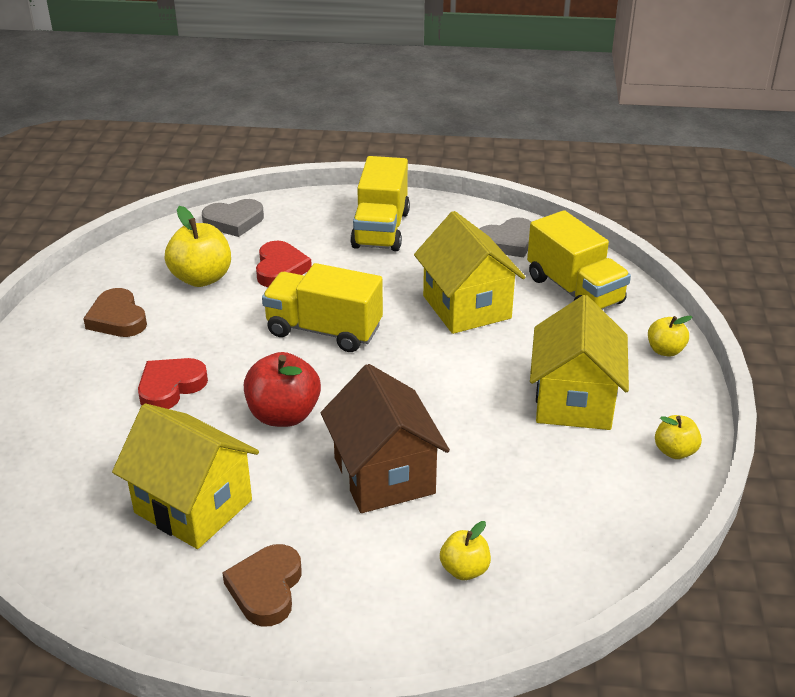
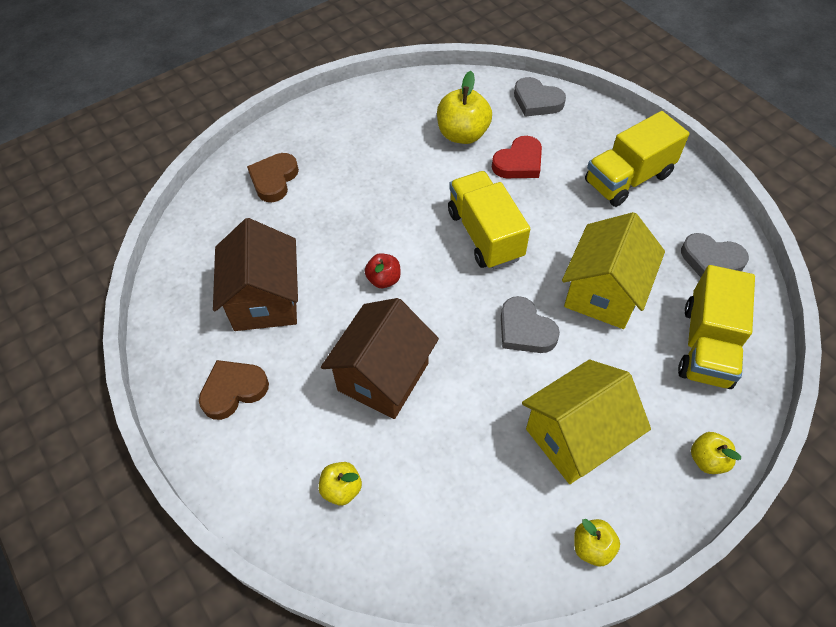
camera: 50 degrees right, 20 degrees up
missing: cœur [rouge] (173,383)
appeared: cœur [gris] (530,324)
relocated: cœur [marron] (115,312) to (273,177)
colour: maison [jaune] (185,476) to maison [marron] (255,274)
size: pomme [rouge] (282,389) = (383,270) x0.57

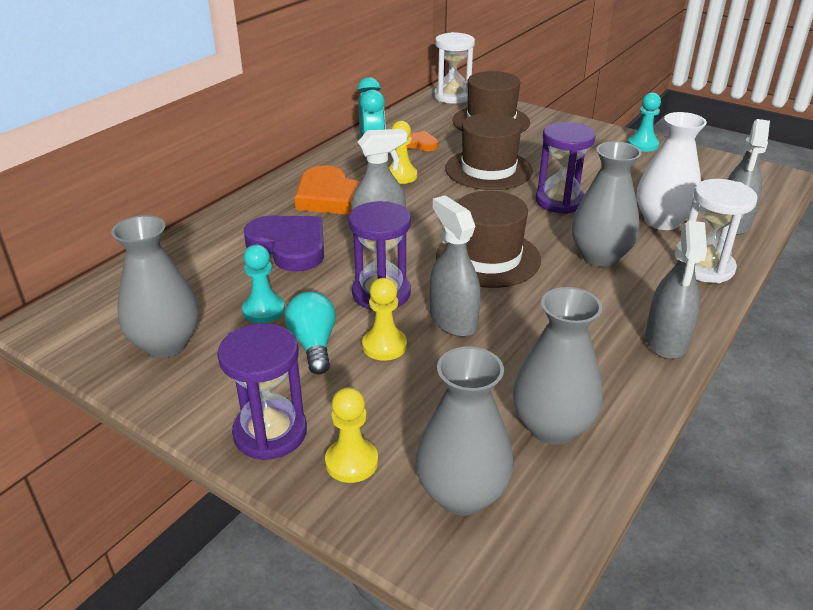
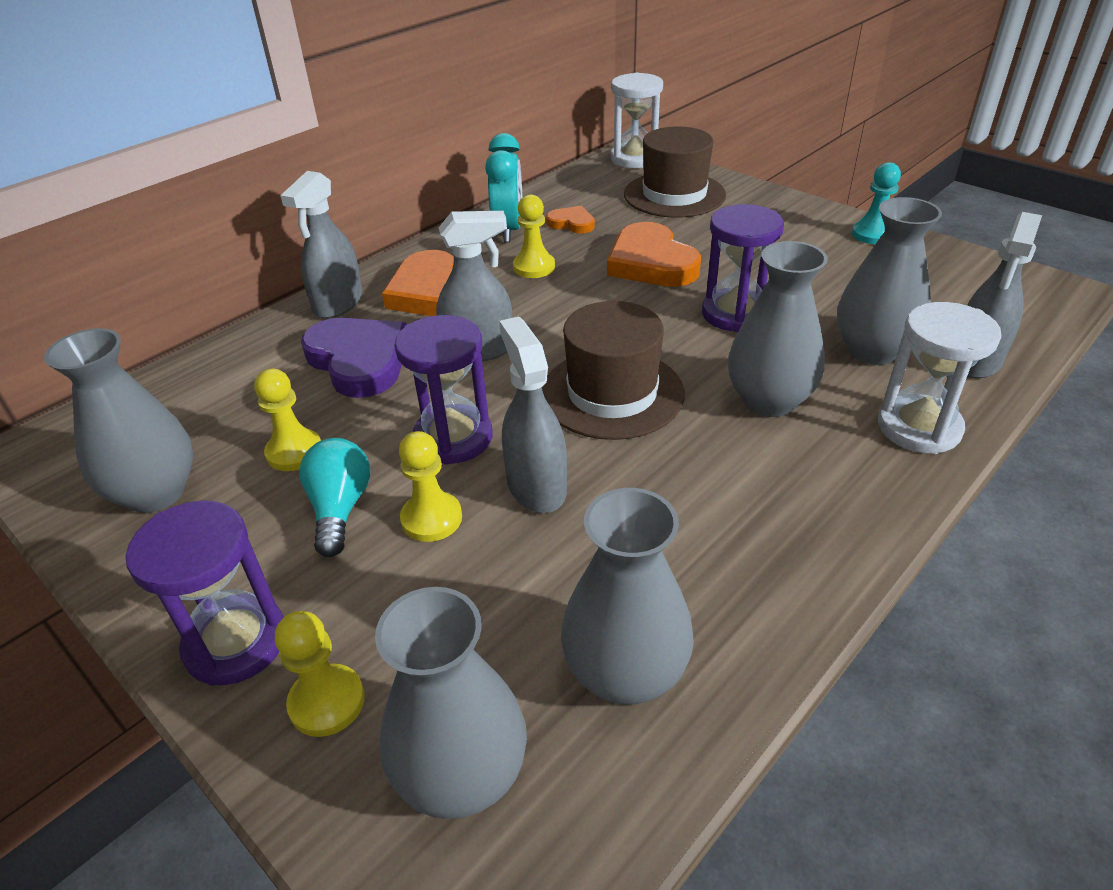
camera: 10 degrees right, 5 degrees up
relocated: vaporisateur [gris] (676,290) to (321,245)
exchanged: chapeau [marron] (489,151) to cœur [orange] (654,254)
colour: pion [turquoise] (263,284) to pion [jaune] (287,420); vase [blanc] (672,171) to vase [gris] (889,281)

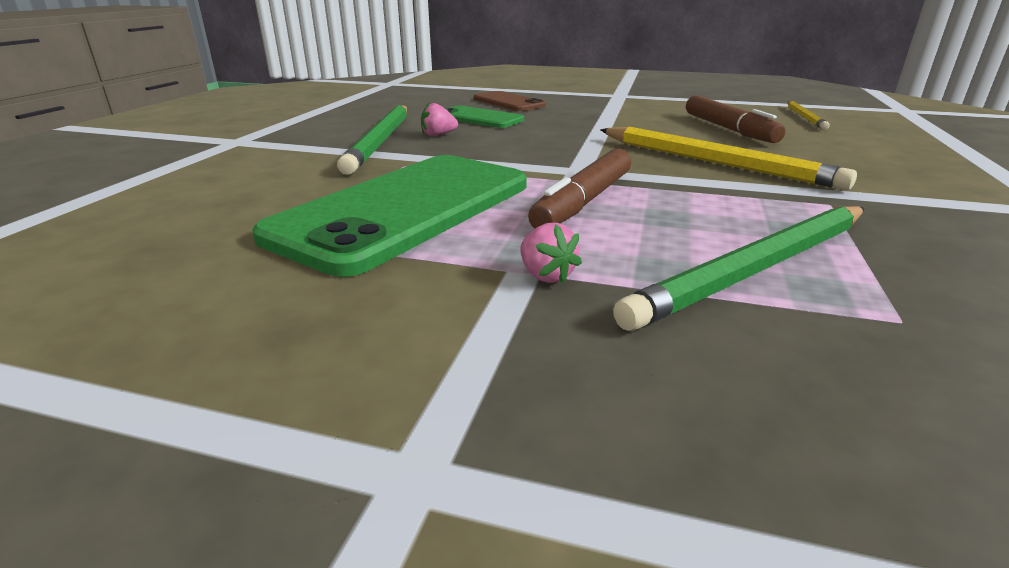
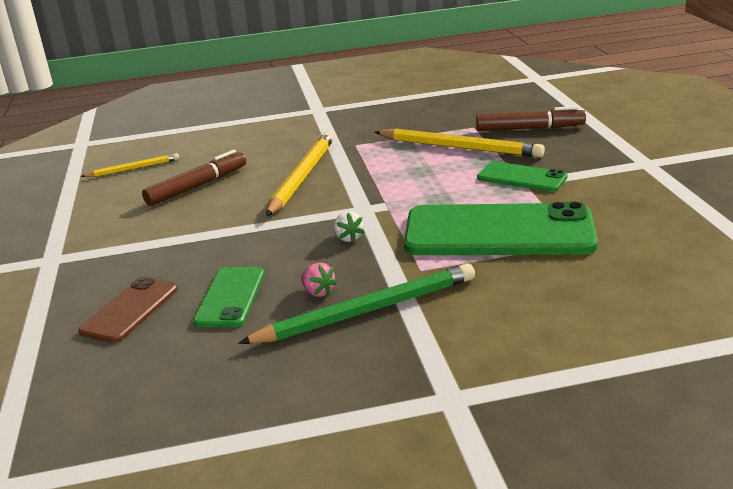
camera: 115 degrees left, 0 degrees up
appeared: fraise [blanc] (349,227)
relocated: feutre [marron] (579,188) to (531,118)
exchanged: fraise [rose] (551,253) to téléphone [vert] (522,176)
colour: crayon [vert] (738,268) to crayon [jaune] (460,143)

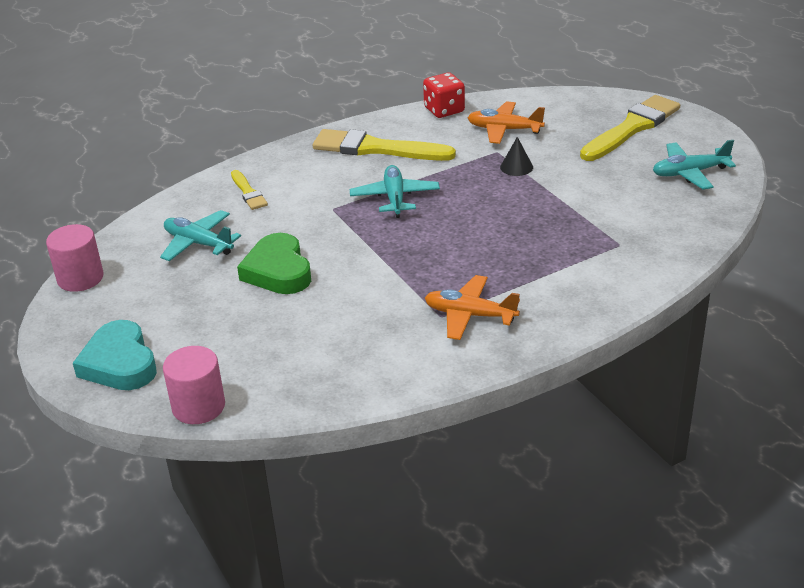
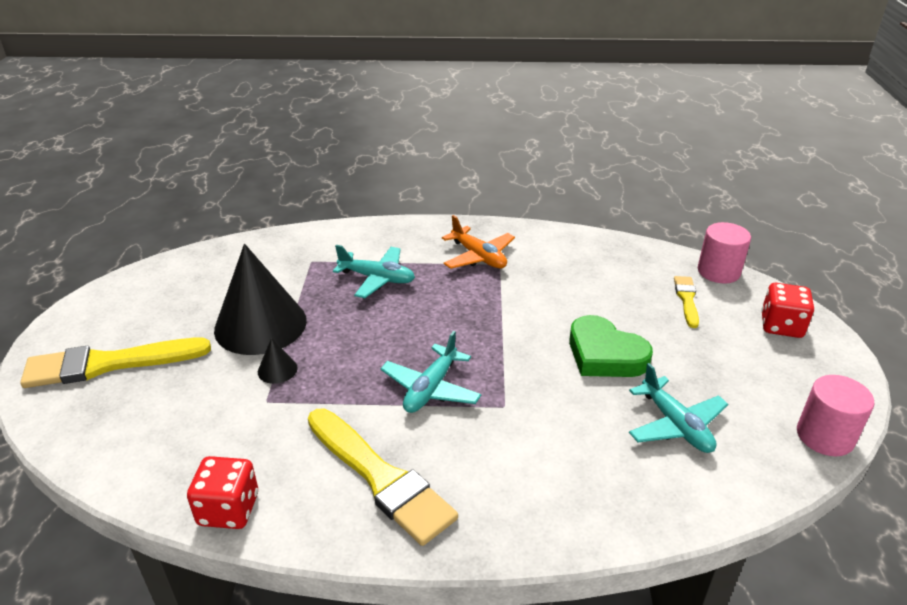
camera: 150 degrees left, 0 degrees up
missing: avion [orange] (506,122)
appeared: cône [noir] (260,299)
relocated: pinceau [jaune] (249,190) to (686,302); avion [turquoise] (694,165) to (374,271)
exchanged: cœur [turquoise] (115,355) to dé [rouge] (787,310)
spun: cœur [vert] (274,263) = (611,346) 120 degrees clockwise

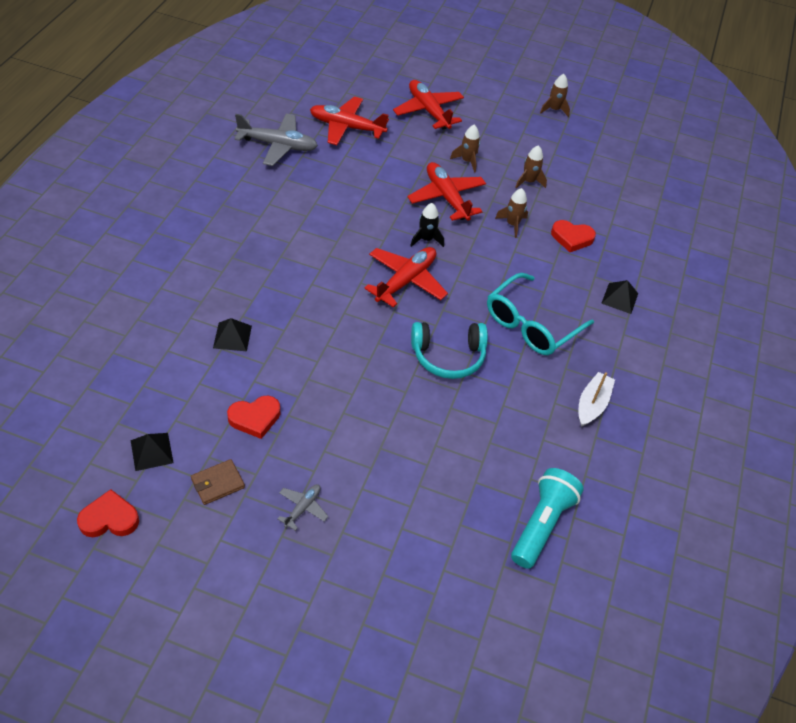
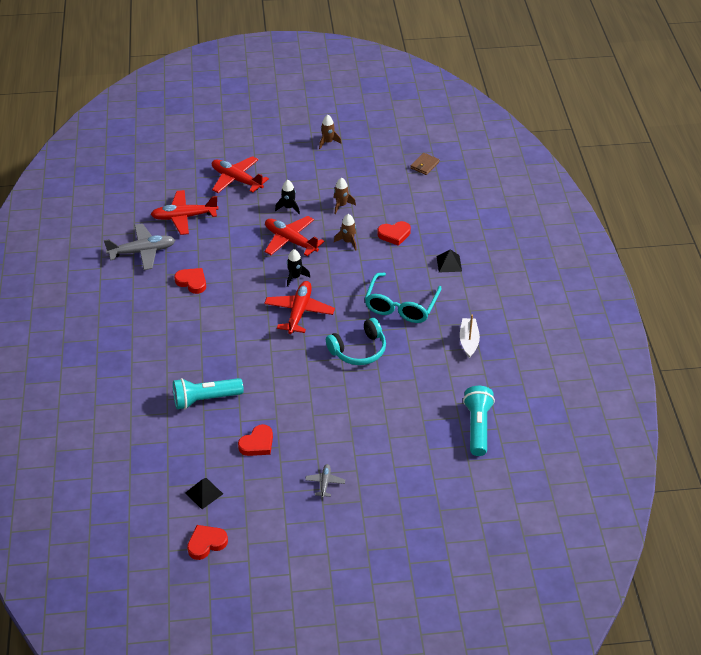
camera: 20 degrees left, 5 degrees down
appeared: cœur [rouge] (190,281)
relocated: portefeuille [marron] (218,482) to (424,164)
exchanged: pyramide [noir] (232,334) to lampe de poche [turquoise] (208,393)
colour: fusée [marron] (465,149) to fusée [noir] (287,197)

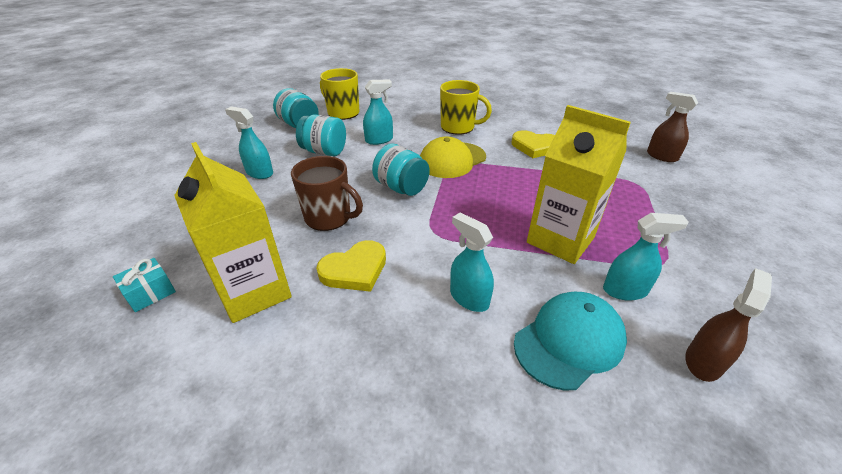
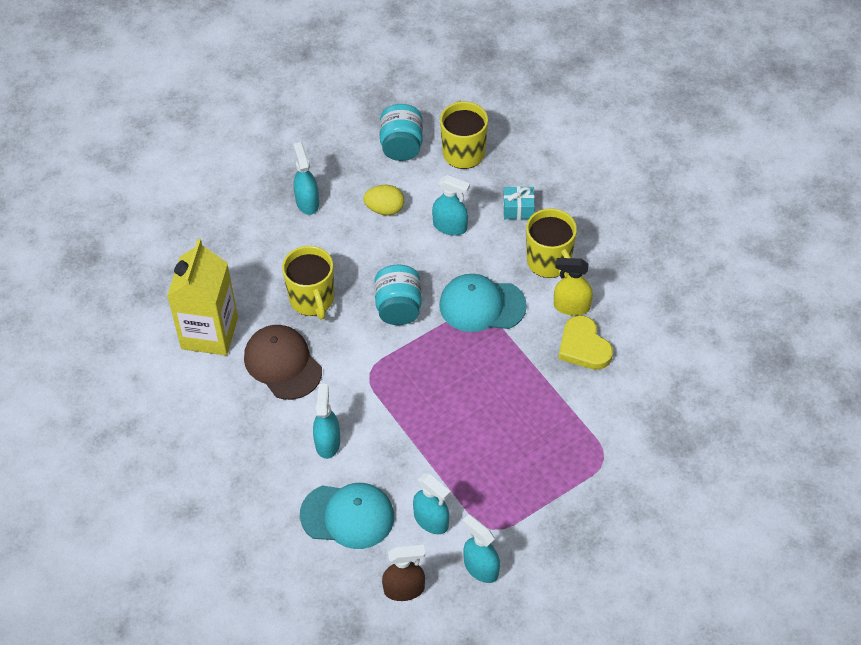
camera: 45 degrees right, 15 degrees up
missing: brique de lait [jaune] (579,184); vaporisateur [marron] (672,127)
appeared: vaporisateur [turquoise] (481,548); vaporisateur [jaune] (573,287)
relocated: cadeau [turquoise] (144,285) to (519,202)
exchanged: bocal [turquoise] (321,135) to œuf [jaune] (383,200); cœur [jaune] (351,266) to casquette [marron] (283,362)
colour: tasse [marron] (327,193) to tasse [jaune] (308,283); casquette [jaune] (453,157) to casquette [turquoise] (483,303)

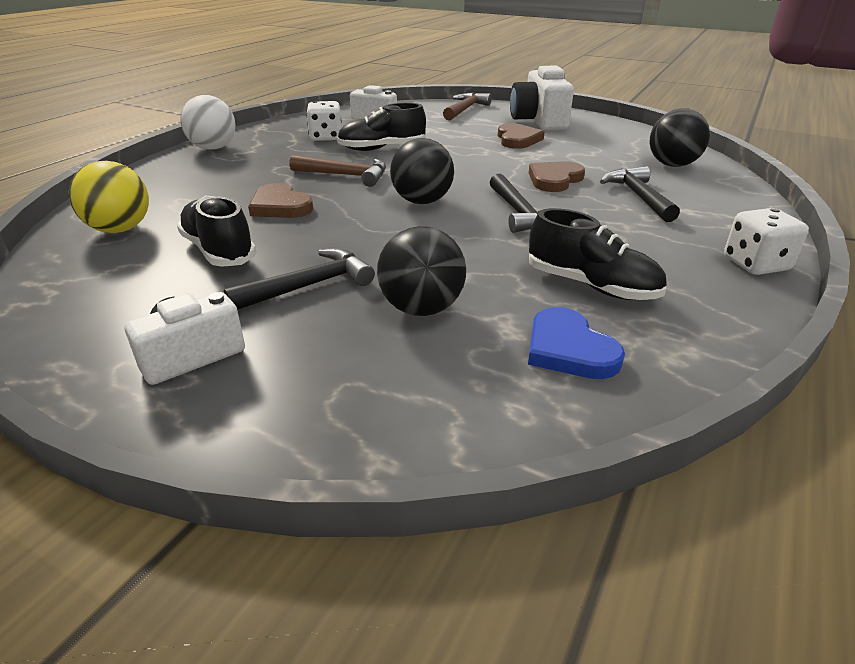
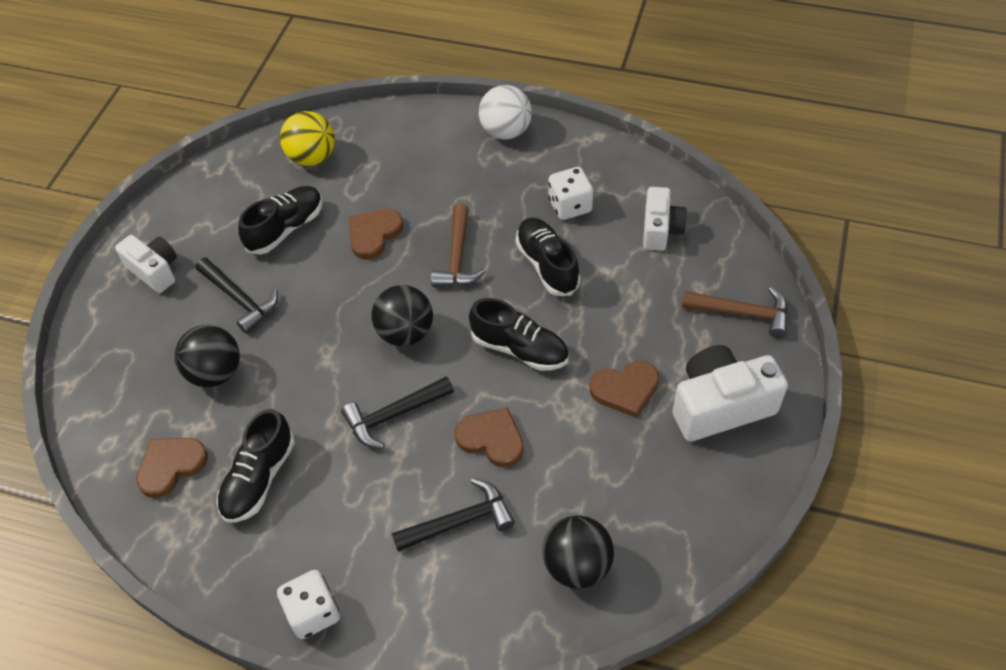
camera: 80 degrees right, 20 degrees up
appeared: chaussure [noir] (519,334)
colour: cœur [bleu] (576,343) to cœur [marron] (172,468)

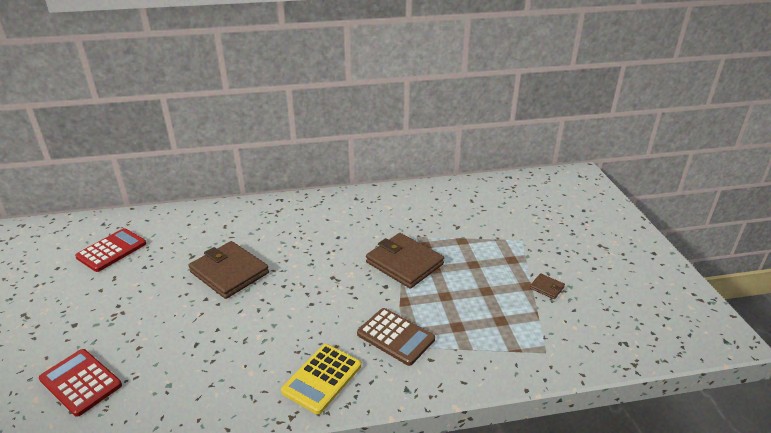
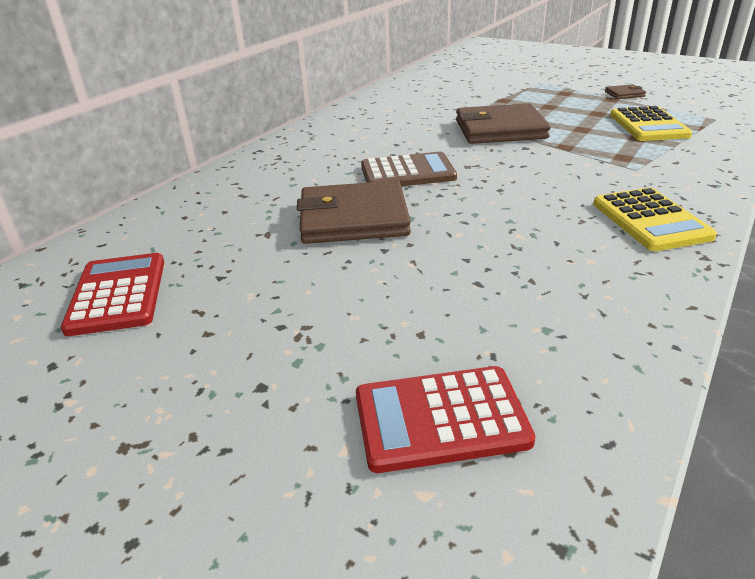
camera: 45 degrees left, 0 degrees up
appeared: calculatrice [jaune] (651,123)
relocated: calculatrice [marron] (396,337) to (409,169)

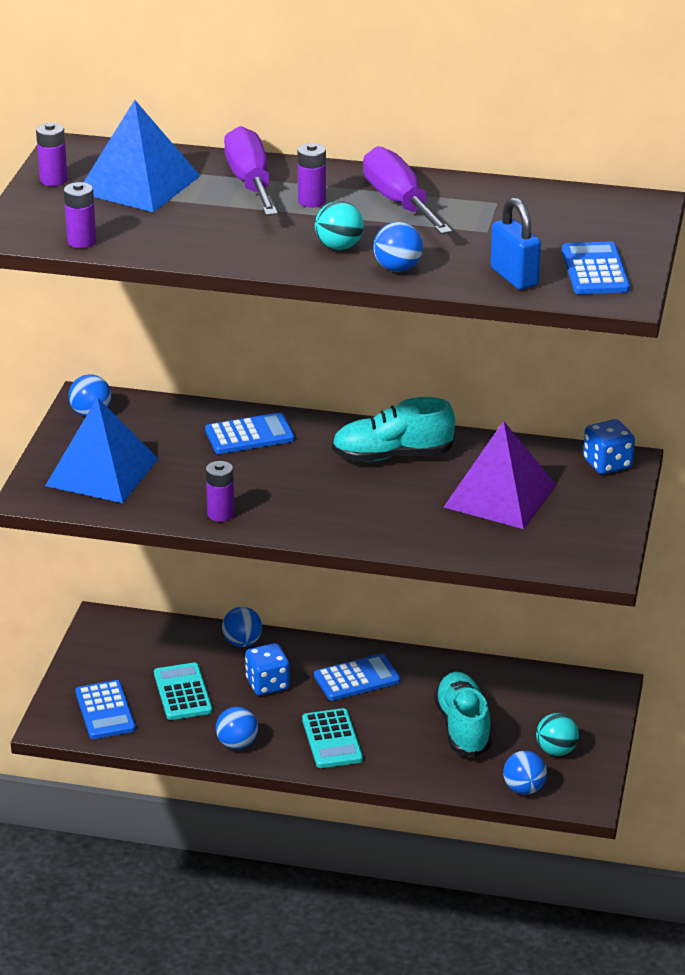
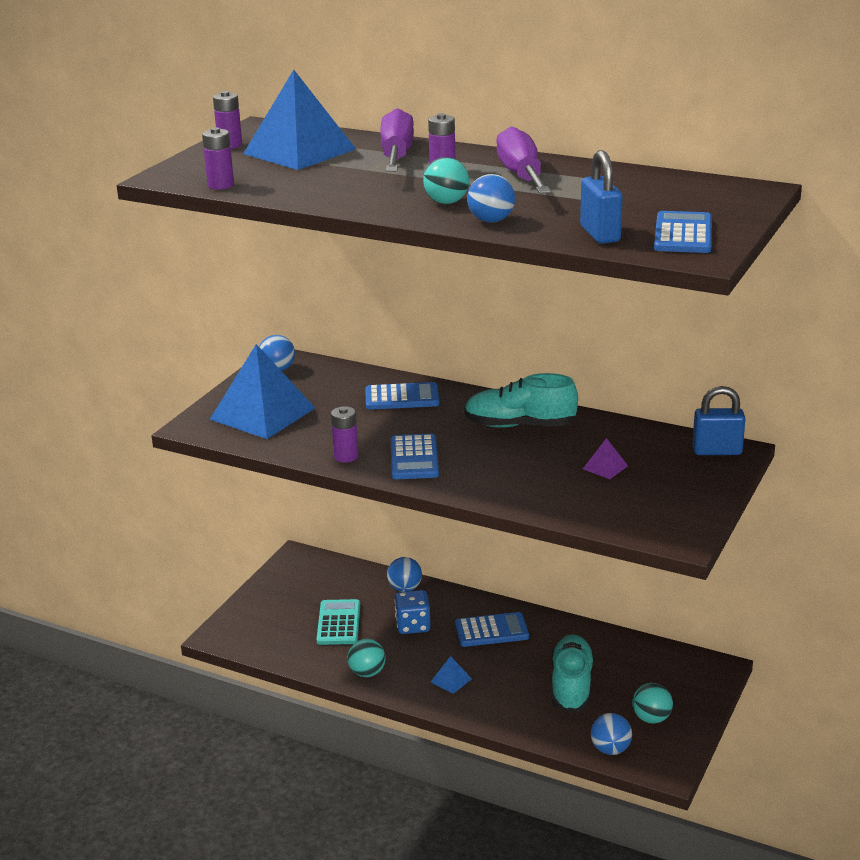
camera: 15 degrees right, 5 degrees down
relocated: calculatrice [bleu] (105,709) to (415,456)
exchanged: calculatrice [turquoise] (332,738) to pyramide [bleu] (451,675); dé [bleu] (609,446) to cadenas [bleu] (718,420)
colour: balle [bleu] (237,728) to balle [turquoise] (366,658)
size: pyramide [violet] (500,475) = (605,458) x0.40

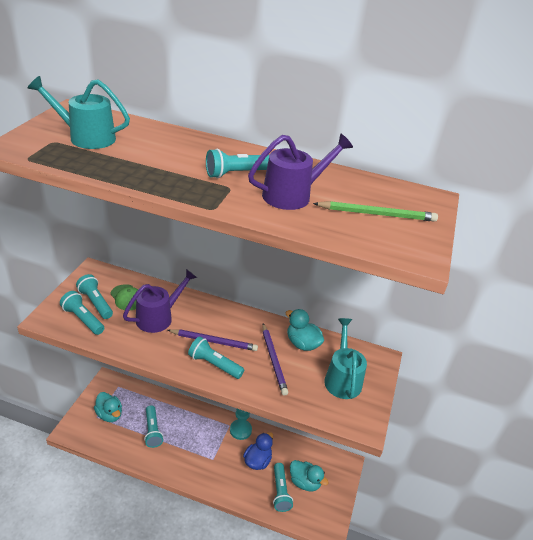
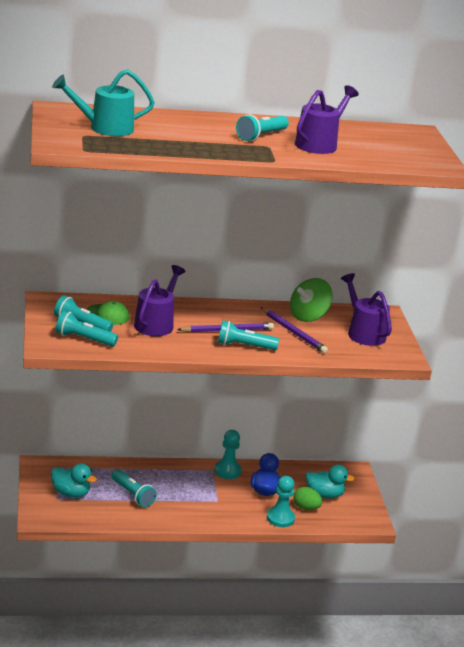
camera: 25 degrees left, 10 degrees down
missing: crayon [vert] (375,211)
appeared: pion [turquoise] (281,501)
exchanged: lampe de poche [turquoise] (283,487) to œuf [vert] (307,498); canard [turquoise] (304,330) to toupie [vert] (311,300)
colour: arrosoir [turquoise] (345,358) to arrosoir [violet] (366,309)

